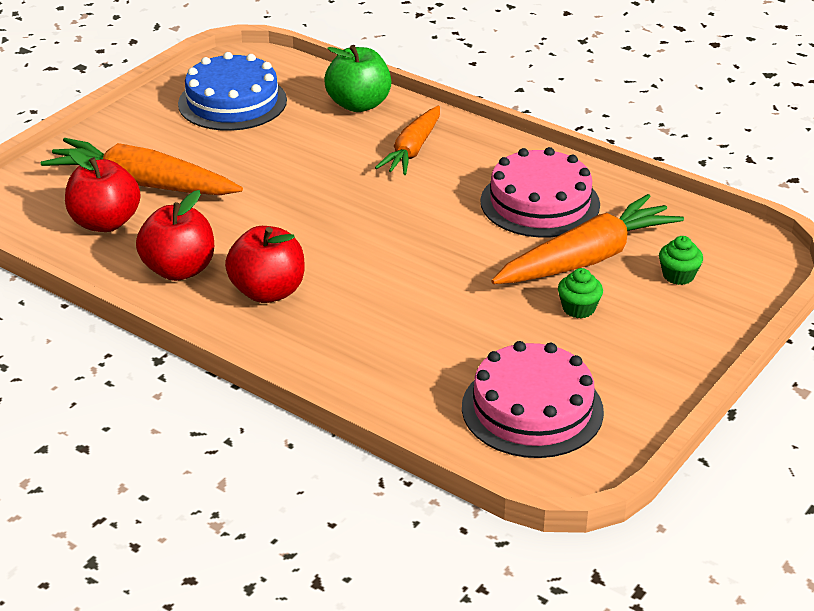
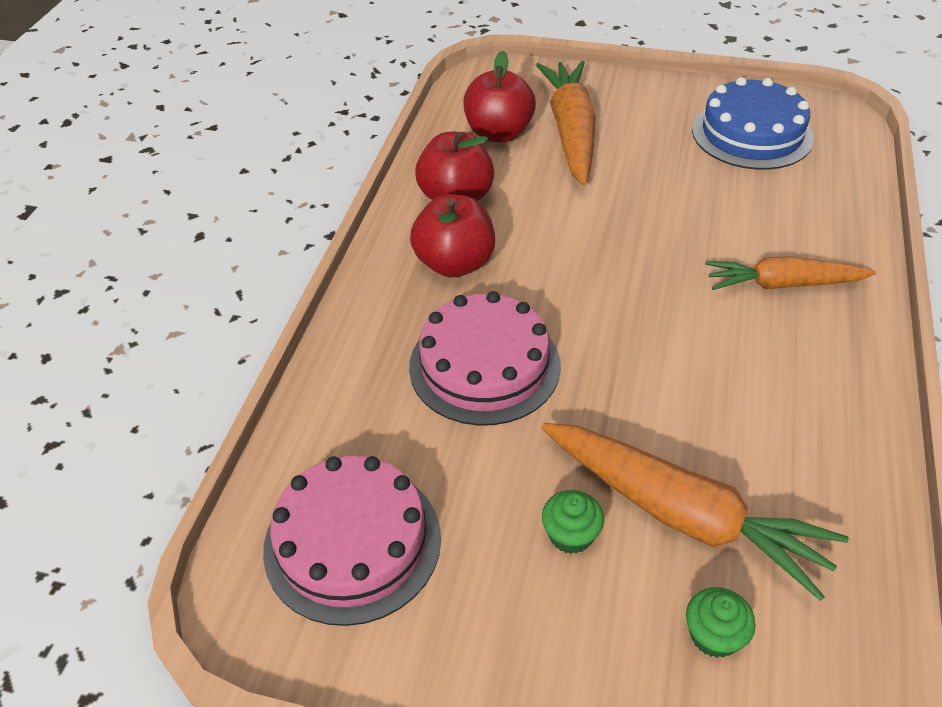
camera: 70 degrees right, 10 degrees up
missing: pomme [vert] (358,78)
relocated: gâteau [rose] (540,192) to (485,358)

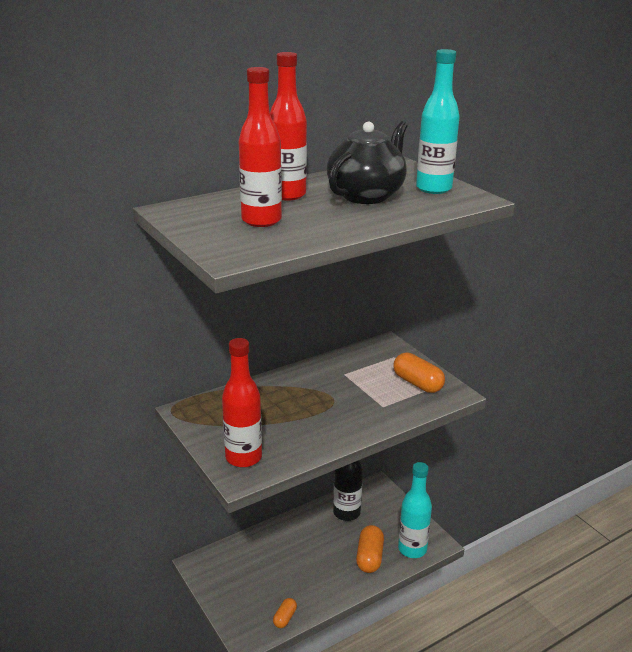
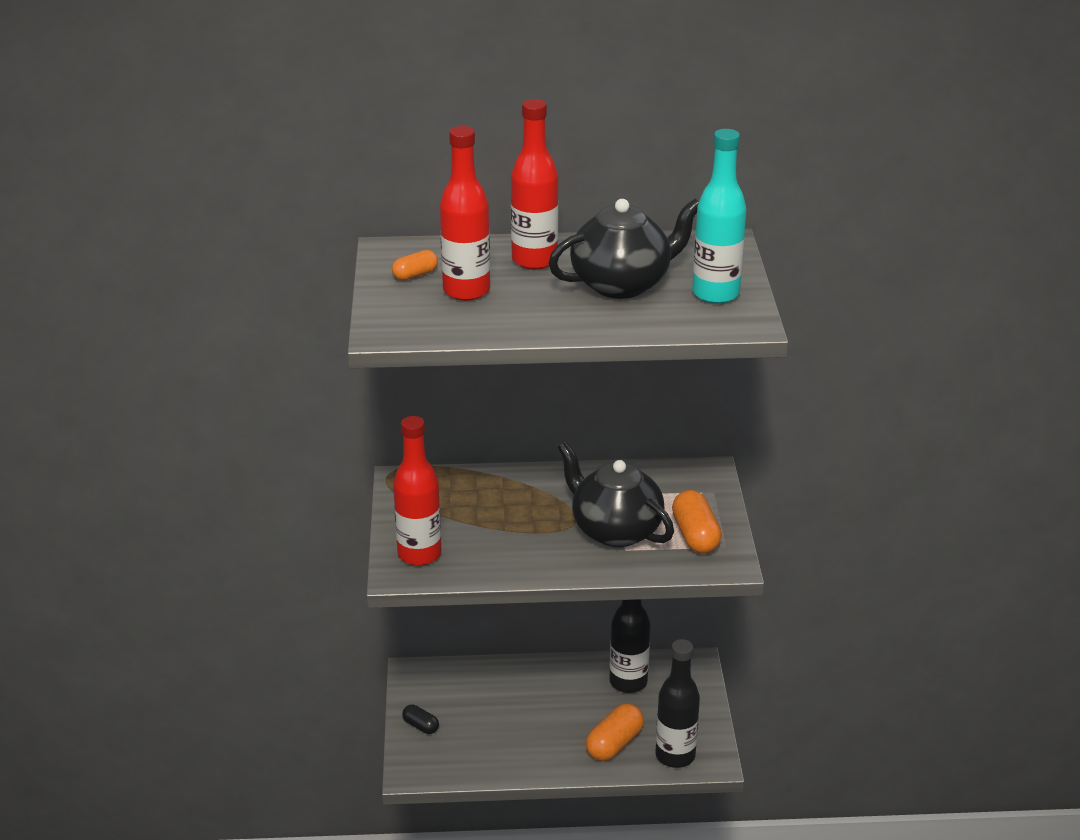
camera: 30 degrees right, 5 degrees up
appeared: gélule [noir] (420,719); théière [noir] (616,494)
relocated: gélule [orange] (285,613) to (415,265)
colour: bouteille [turquoise] (415,510) to bouteille [noir] (677,703)

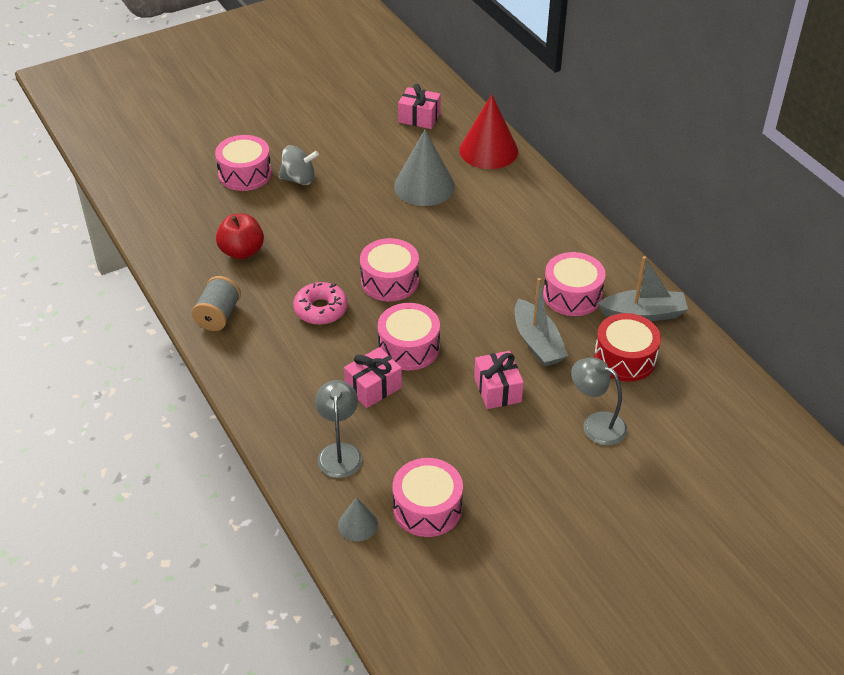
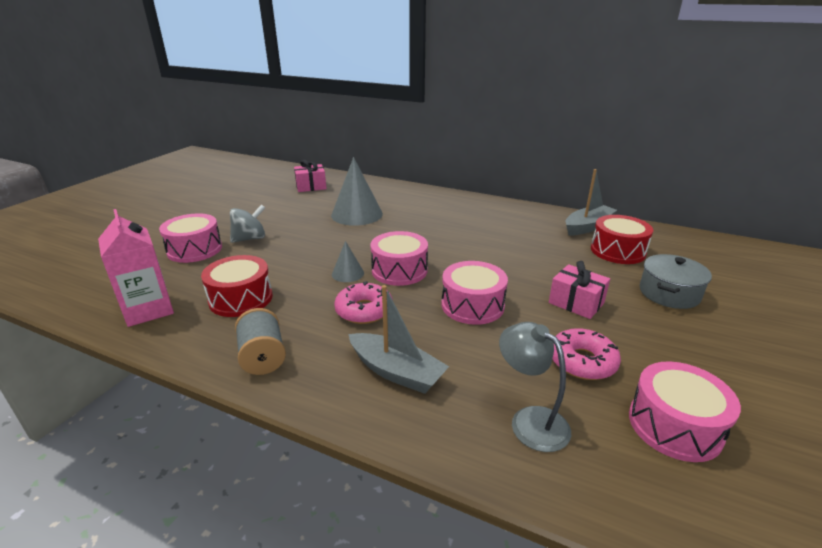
camera: 35 degrees left, 15 degrees down
missing: cadeau [rose] (373,377); cône [rouge] (488,131); tambour [rose] (574,284)
appeared: brique de lait [rose] (136,268); beignet [rose] (586,354)
relocated: cône [gris] (358,519) to (348,261); bateau [gris] (541,322) to (399,339)
exchanged: pomme [rouge] (240,237) to tambour [rouge] (237,286); lampe [gris] (599,401) to marmite [gris] (676,281)

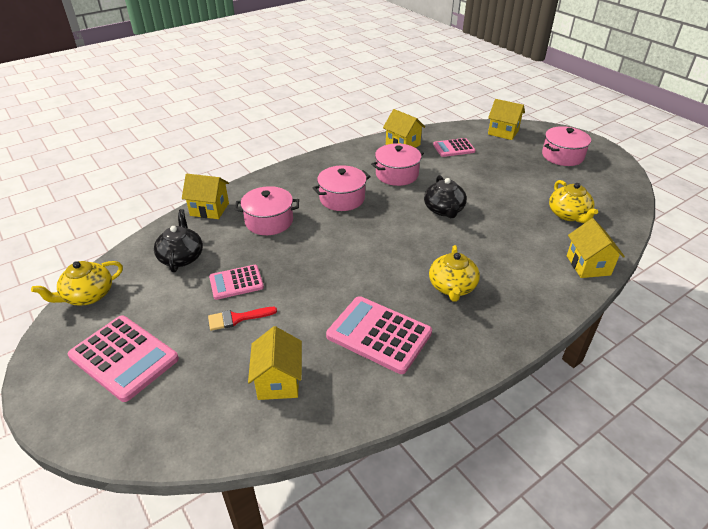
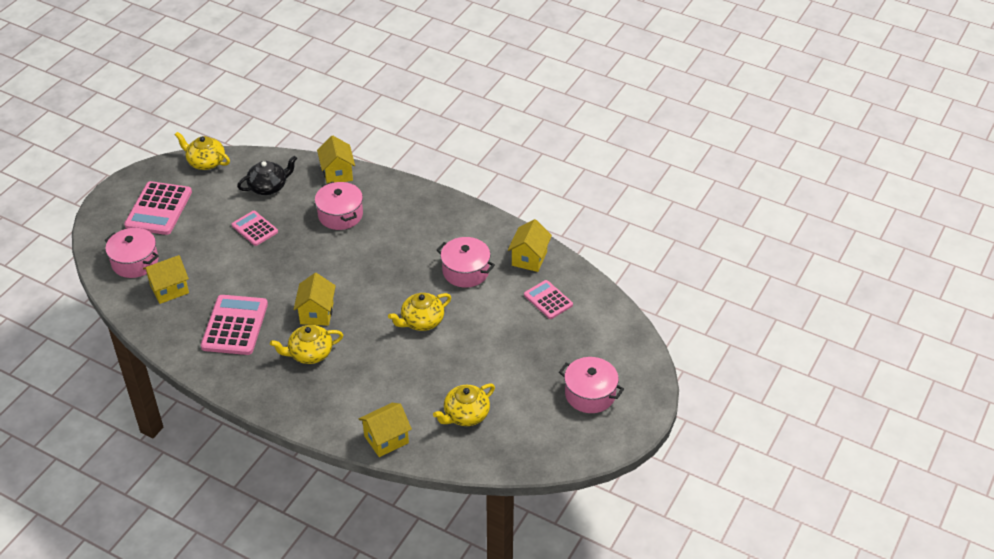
camera: 65 degrees right, 5 degrees up
missing: pinceau [rouge] (242,319)
relocated: marmite [rose] (342,188) to (132,253); maison [jaune] (506,119) to (314,299)
colour: théière [noir] (445,196) to théière [jaune] (419,312)

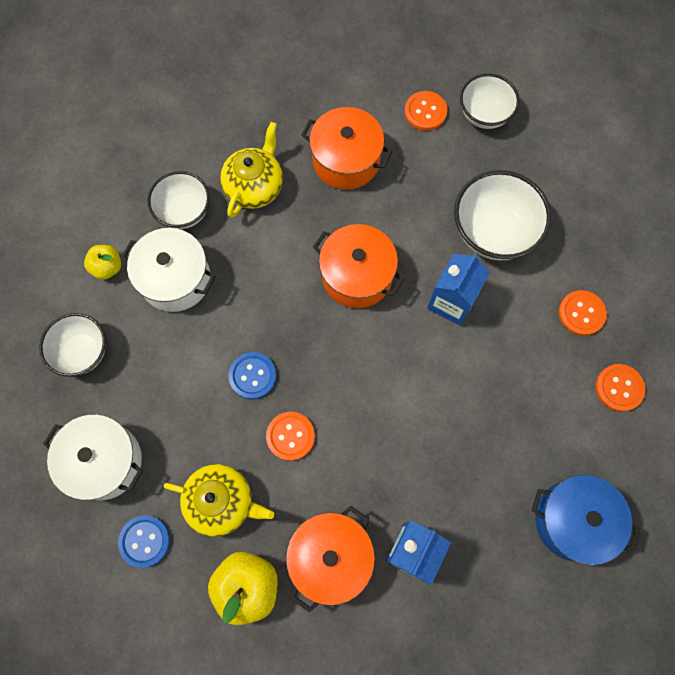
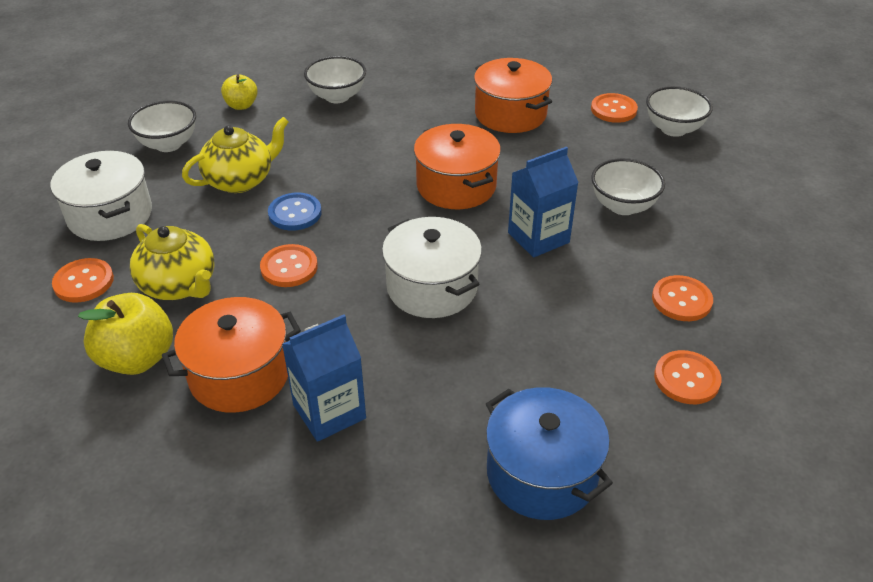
camera: 30 degrees right, 30 degrees down
relocated: marmite [blanc] (168,270) to (432,267); théière [jaune] (251,170) to (235,155)
colour: bouton [bleu] (144,541) to bouton [orange] (83,280)
size: bol [blanc] (502,215) = (628,186) x0.66

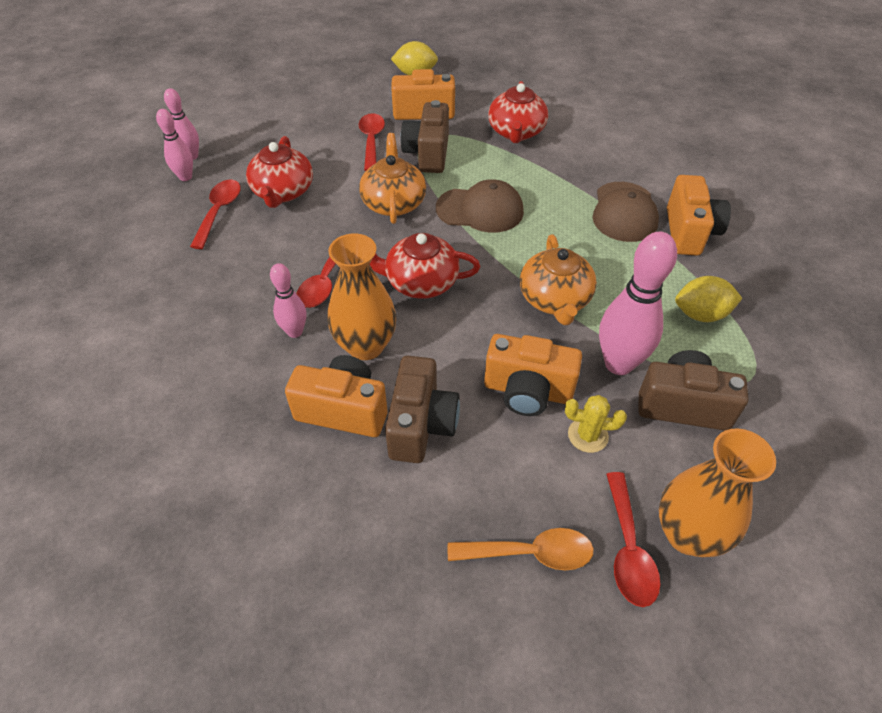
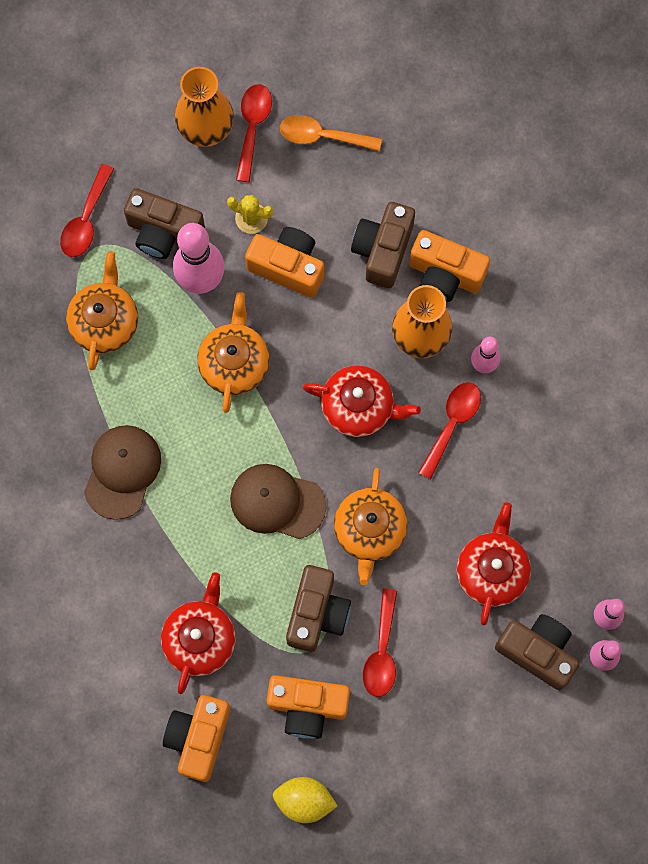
camera: 170 degrees left, 25 degrees up
appeared: appareil photo [marron] (537,652)
relocated: cuillère [rouge] (215,214) to (87,210); appareil photo [orange] (699,215) to (196,738)
exchanged: citron [jaune] (709,299) to théière [orange] (102,310)

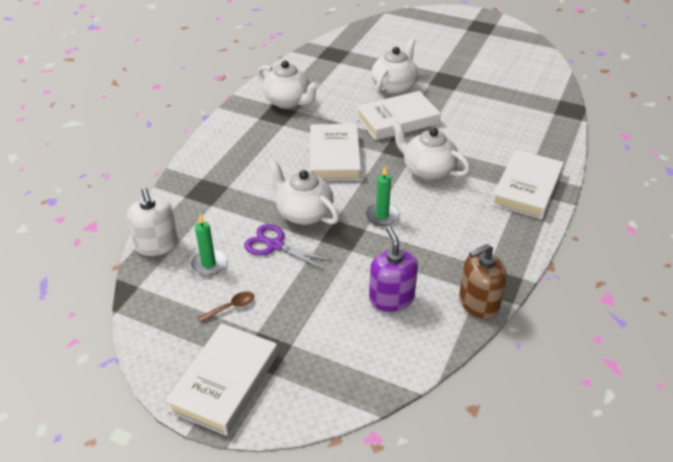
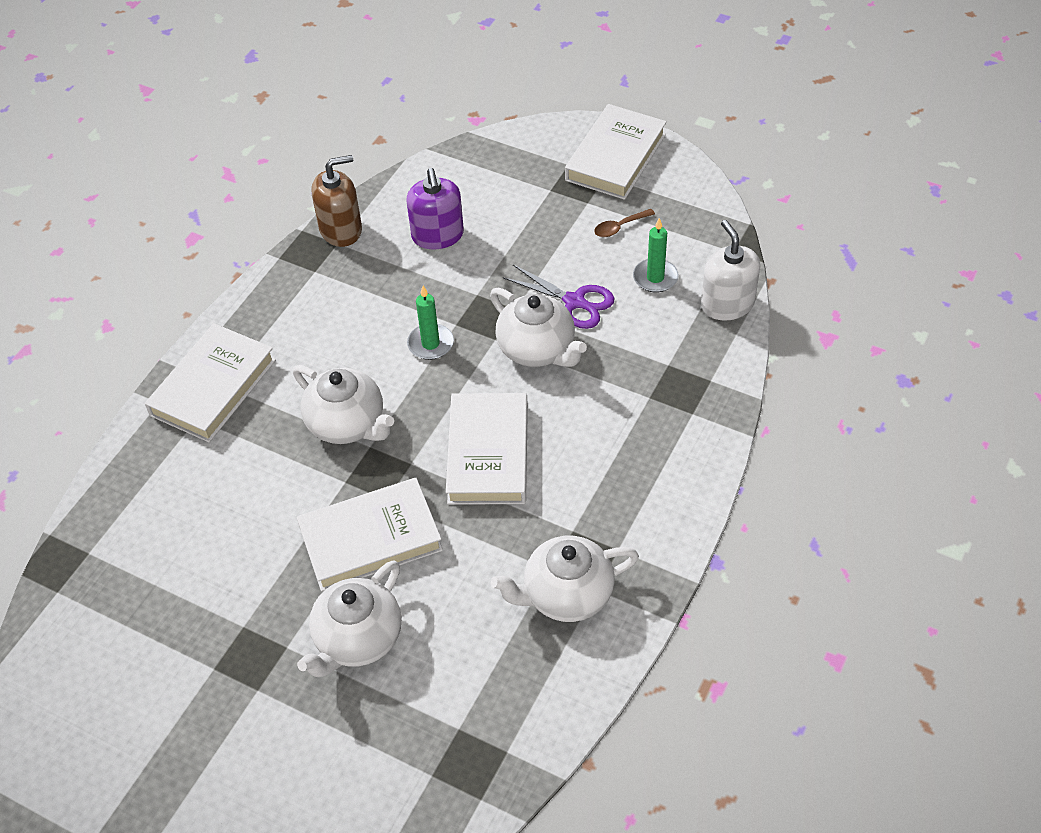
camera: 175 degrees left, 10 degrees up
spun: théière [blanc] (288,85) = (565,579) 60 degrees counterclockwise

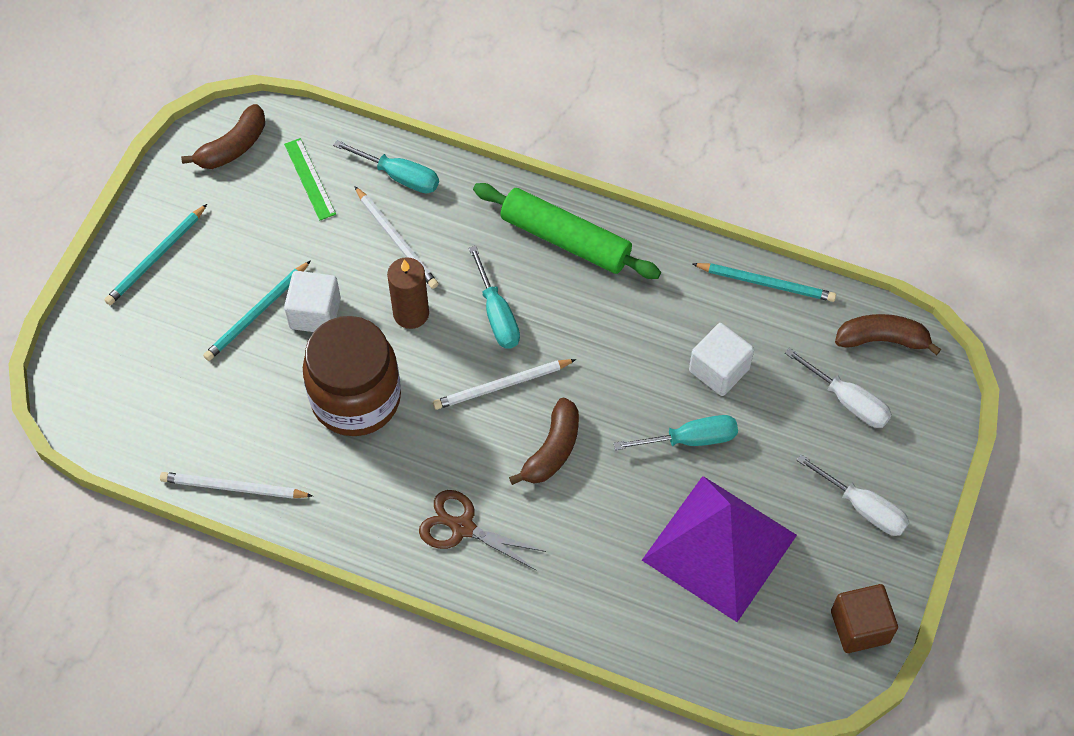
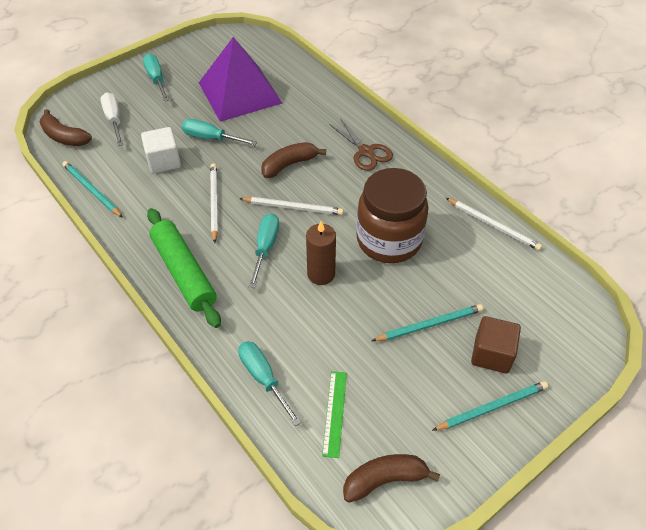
camera: 150 degrees left, 10 degrees down
missing: cube [blanc] (312,301)
relocated: crayon [blanc] (396,237) to (214,203); cube [marron] (864,618) to (496,344)
colour: tournevis [blanc] (852,495) to tournevis [turquoise] (156,78)

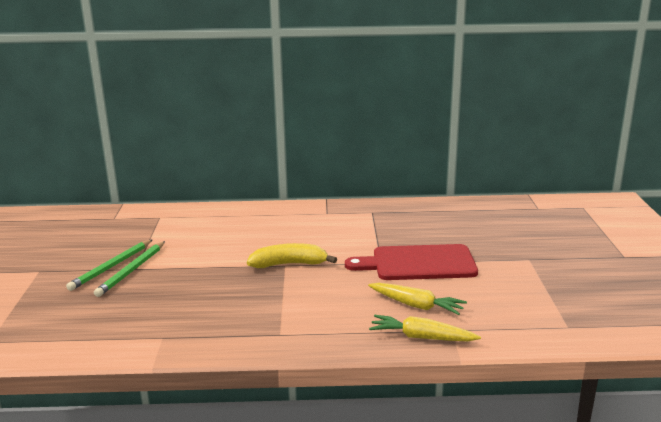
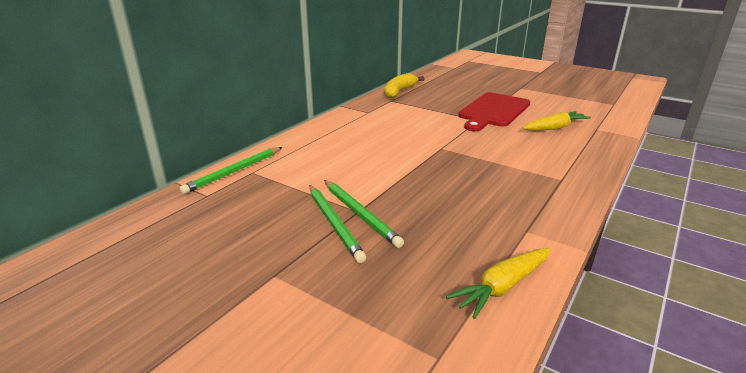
camera: 55 degrees left, 5 degrees up
appeared: crayon [vert] (230,170)
relocated: banane [jaune] (292,255) to (404,86); carotte [jaune] (425,328) to (498,283)

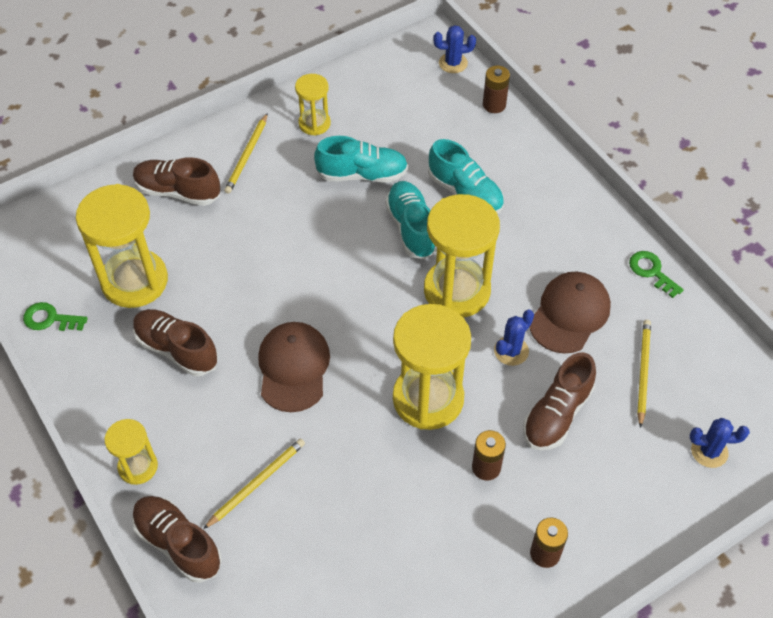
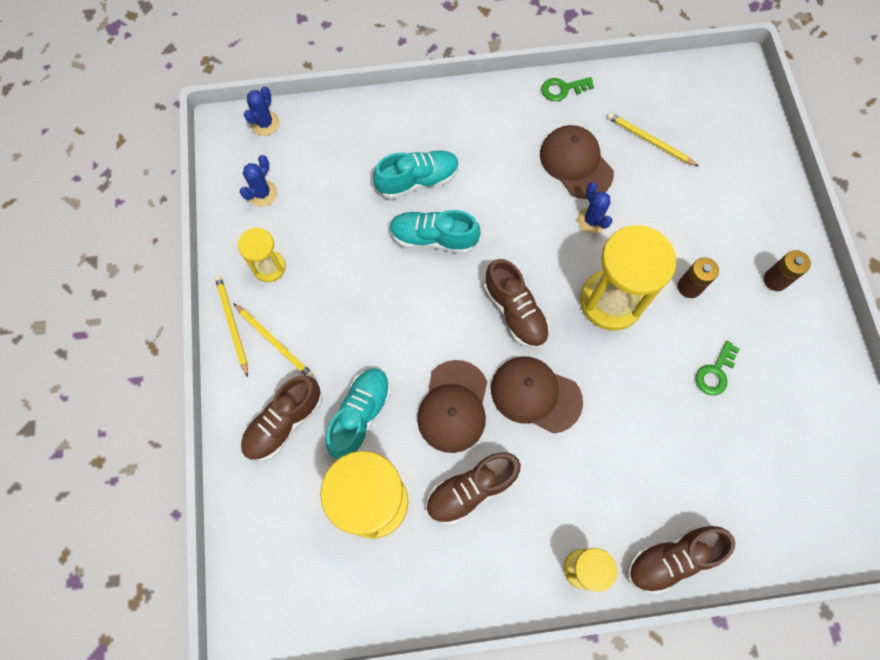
camera: 65 degrees left, 15 degrees up
missing: sablier [jaune] (462,256); pile [marron] (496,89)
appeared: casquette [marron] (452,406)
relocated: clé [vert] (55,316) to (717,368); crayon [jaune] (254,484) to (231,326); chaussure [turquoise] (361,159) to (358,414); chaussure [marron] (559,401) to (517,304); cactus [bleu] (720,443) to (258,181)

